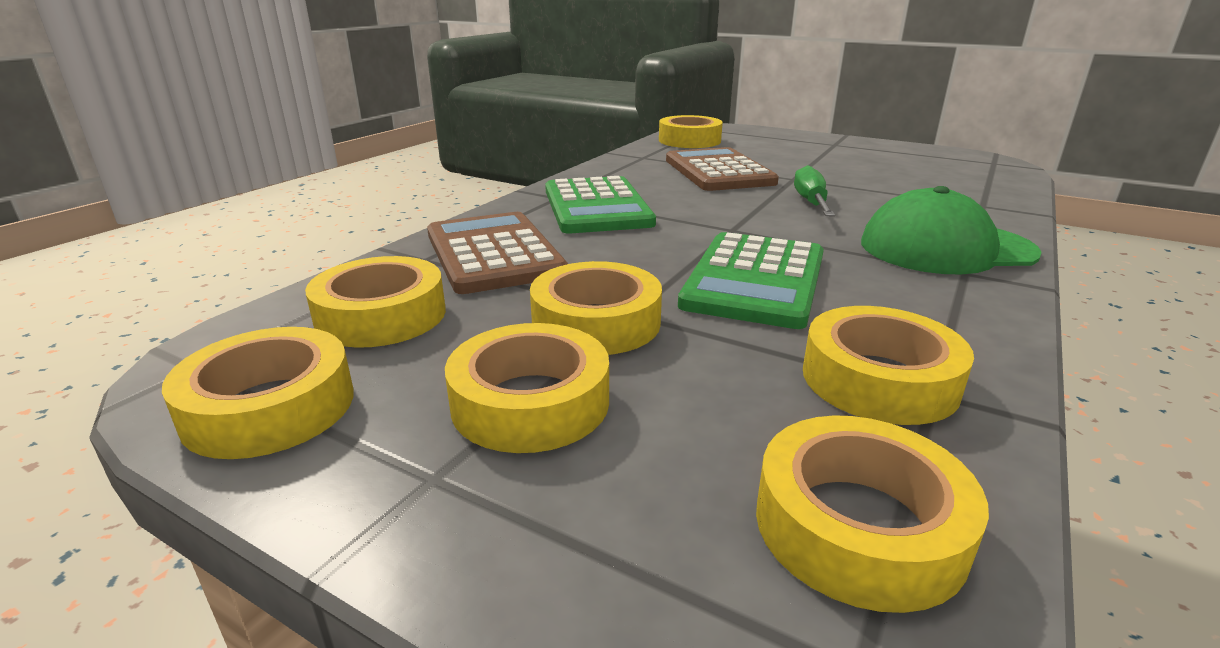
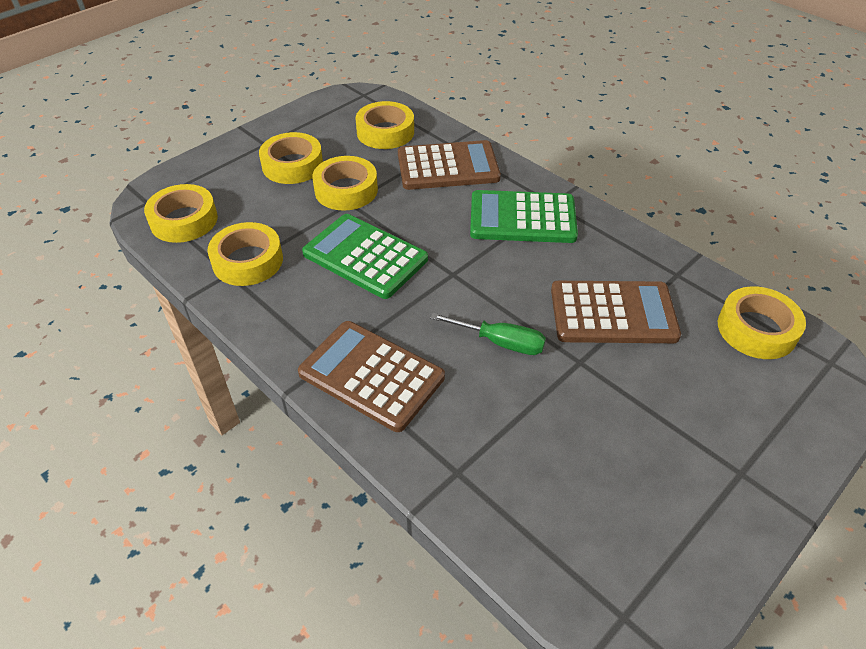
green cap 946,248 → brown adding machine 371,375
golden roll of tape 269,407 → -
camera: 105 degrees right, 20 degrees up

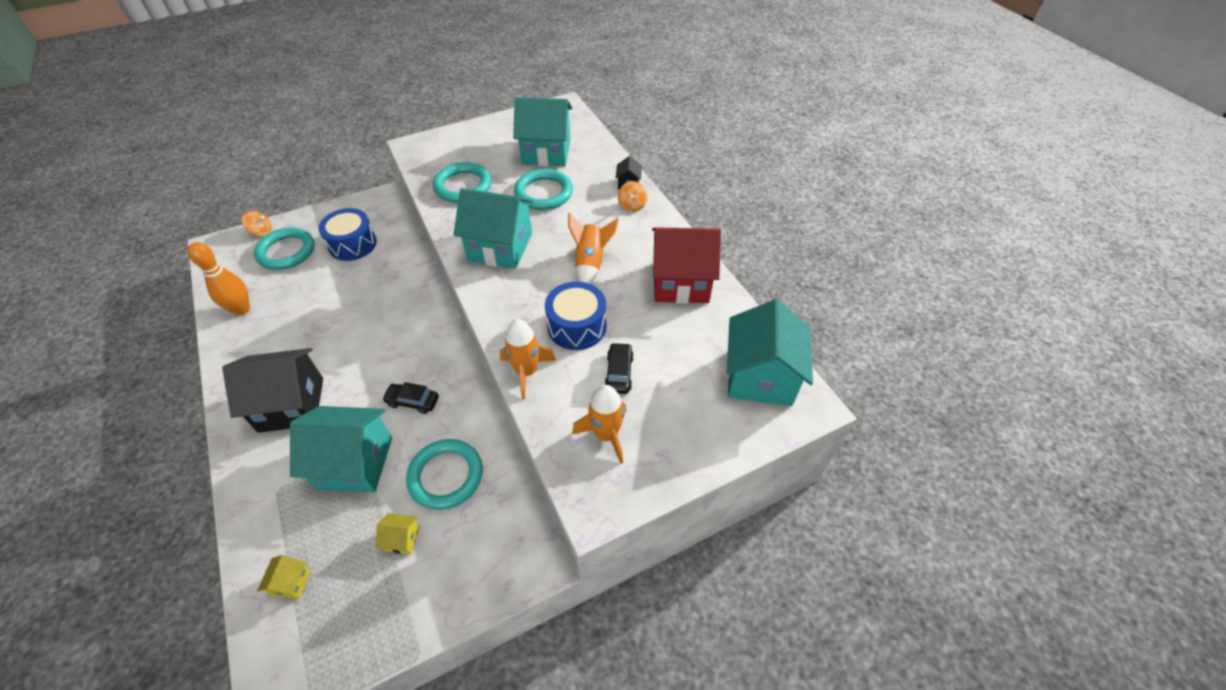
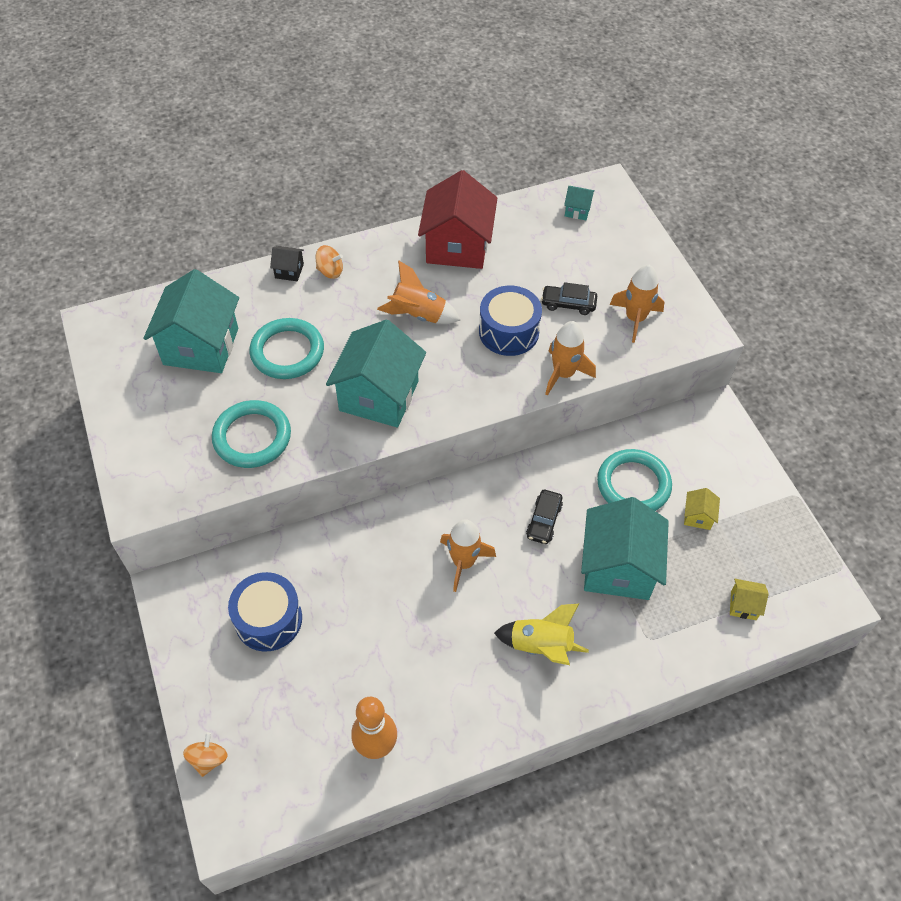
turquoise ring 286,251 → -
turquoise cottage 760,377 → turquoise cottage 577,210, x0.42
jet-black cottage 292,404 → golden toy rocket 541,646
- → orange-coloured toy rocket 463,562
camera: 85 degrees left, 5 degrees up

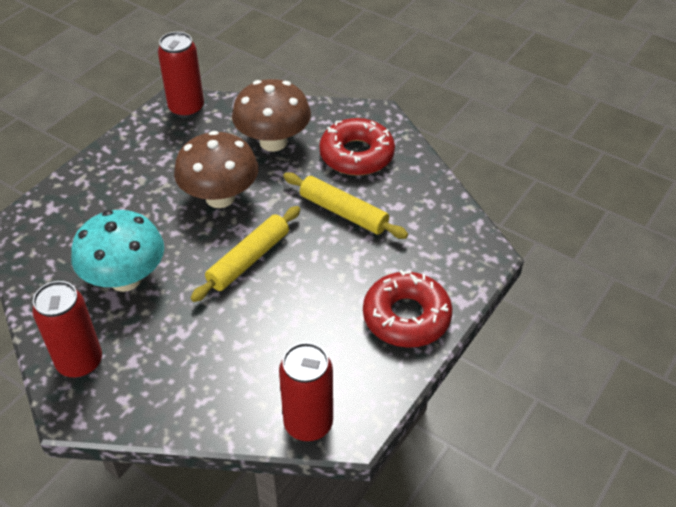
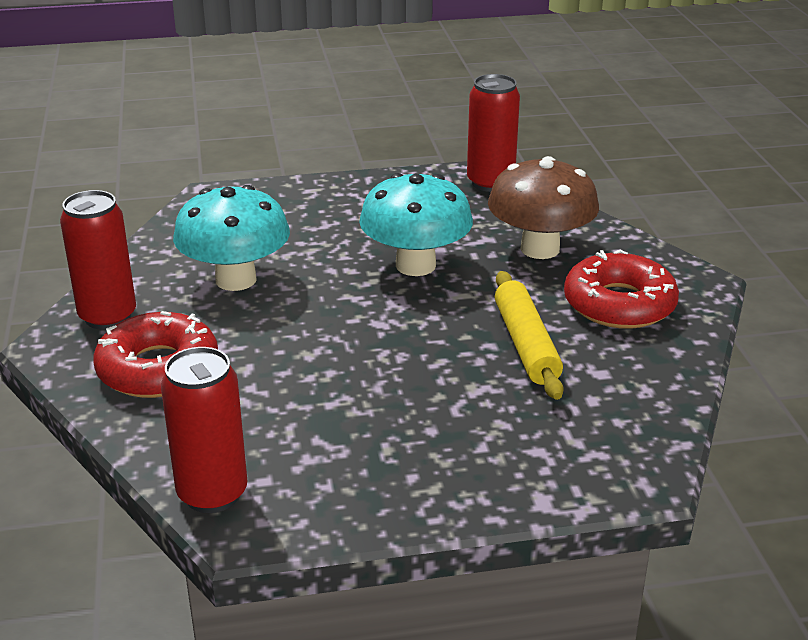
brown fungus 220,197 → turquoise fungus 415,265
golden rolling pin 248,259 → -
red glazed donut 406,317 → red glazed donut 158,369, move
camera: 45 degrees right, 15 degrees down

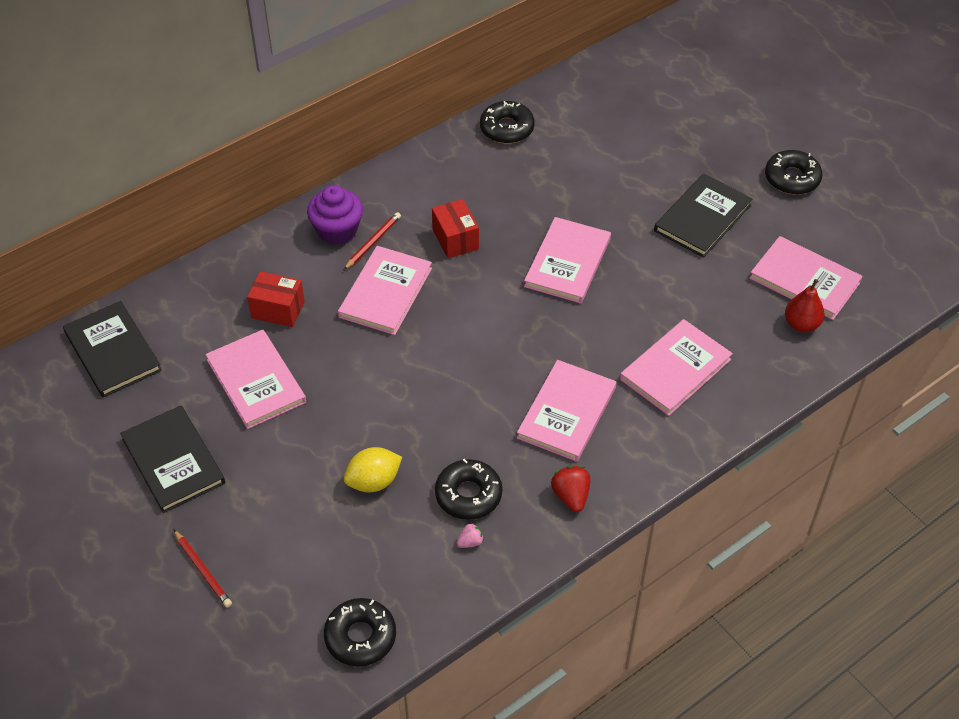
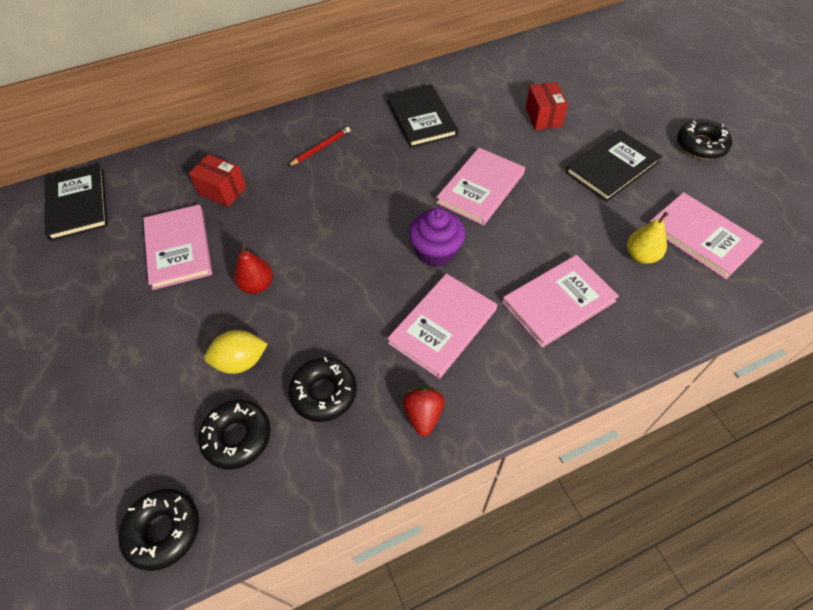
jet-black glazed donut 507,128 → jet-black glazed donut 237,437, move
purple cupcake 337,230 → purple cupcake 436,252, move
red package 455,239 → red package 543,117, move
rose-pink book 385,292 → -
red toy pear 801,324 → red toy pear 257,285, move
jet-black book 173,461 → jet-black book 421,118, move
rose-pink strawberry 470,542 → -
red wooden pencil 202,570 → -
- → golden toy pear 641,256
camera: 15 degrees right, 5 degrees up

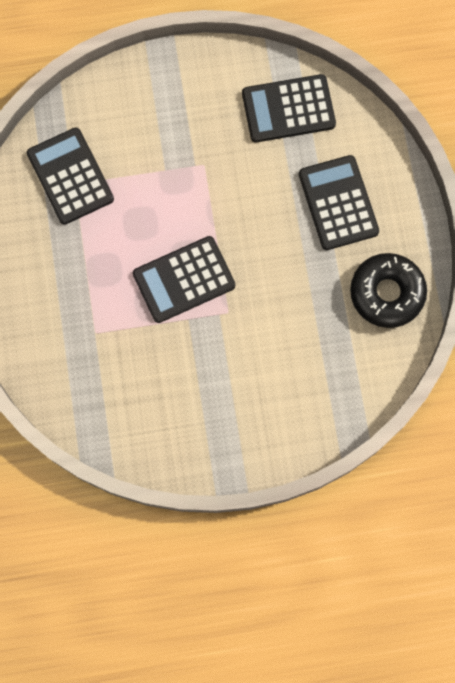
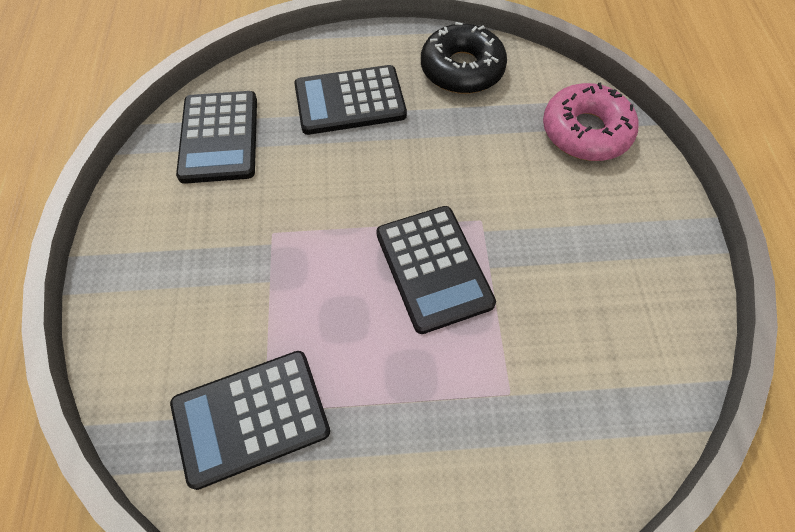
- → rose-pink glazed donut 585,132
camera: 85 degrees left, 15 degrees down

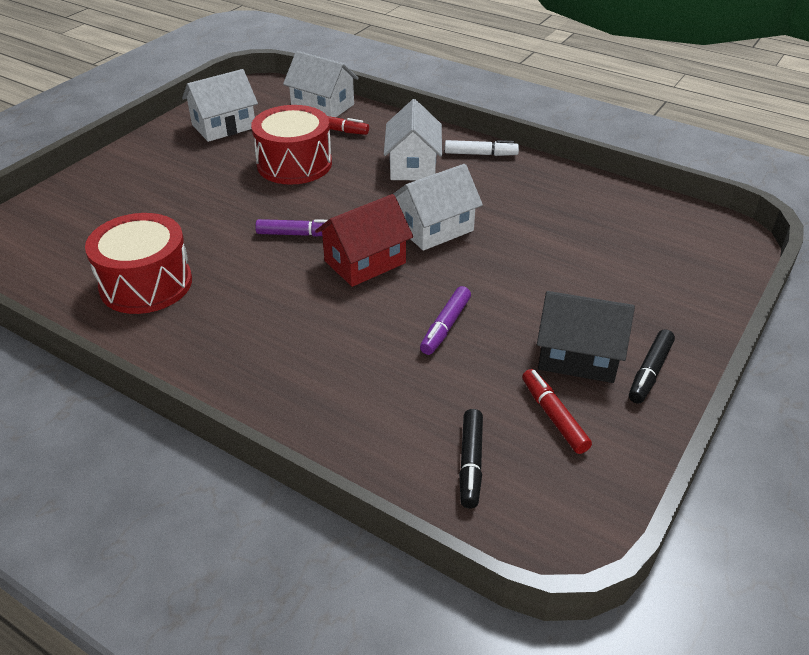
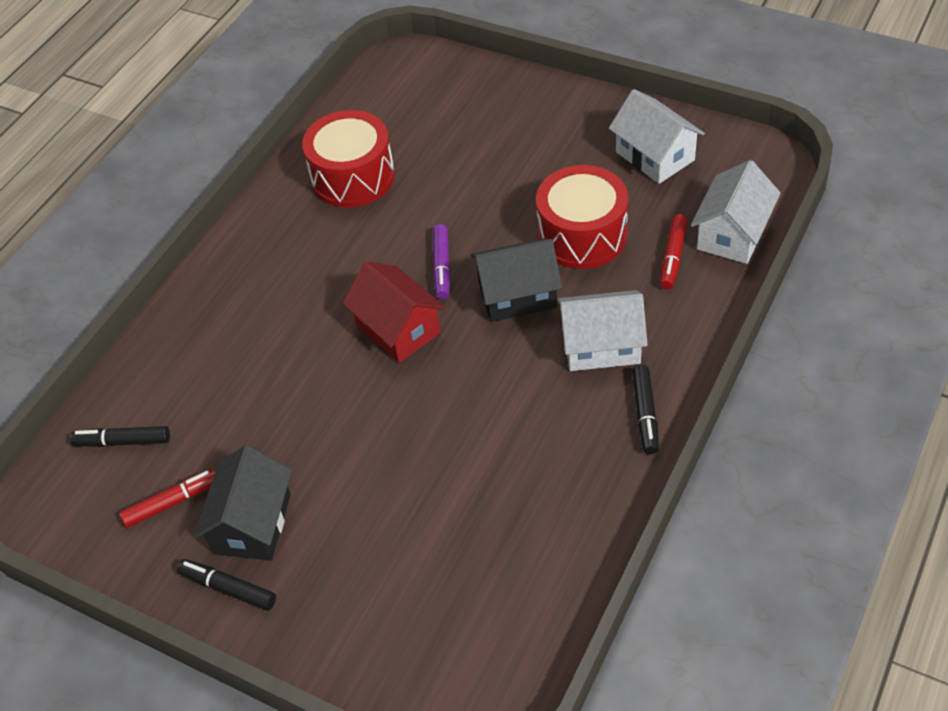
snow-white marker 480,154 → jet-black marker 645,414
snow-white cottage 434,228 → -
purple marker 445,326 → -
- → jet-black cottage 517,295
camera: 90 degrees right, 10 degrees up

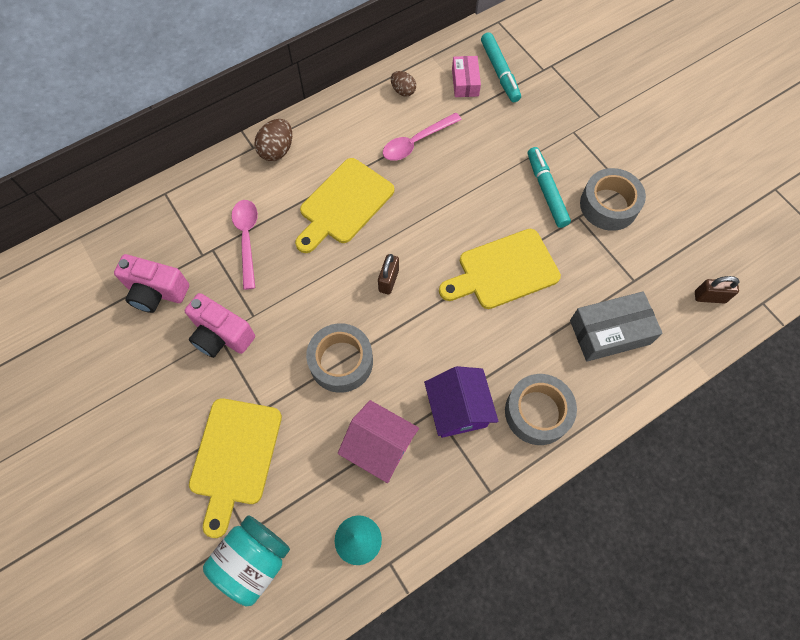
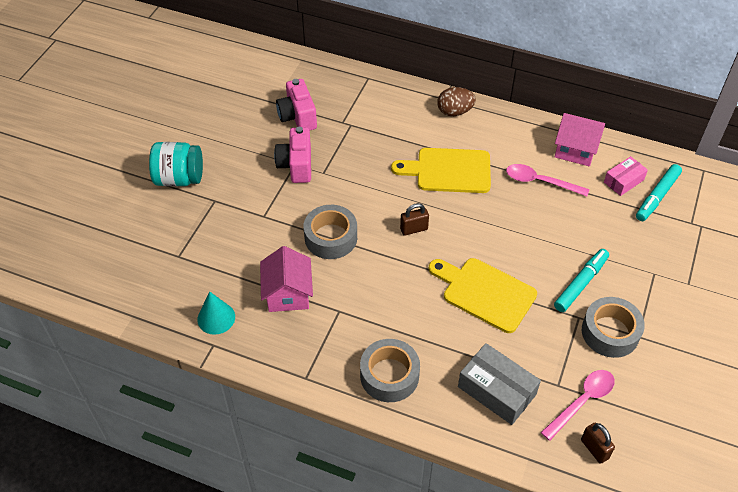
brown egg 403,91 → rose-pink cottage 575,150
rose-pink spoon 247,239 → rose-pink spoon 582,401, move
purple cottage 458,409 → -
golden bread board 235,457 → -
turquoise jar 253,561 → turquoise jar 179,178, move
camera: 55 degrees right, 15 degrees down

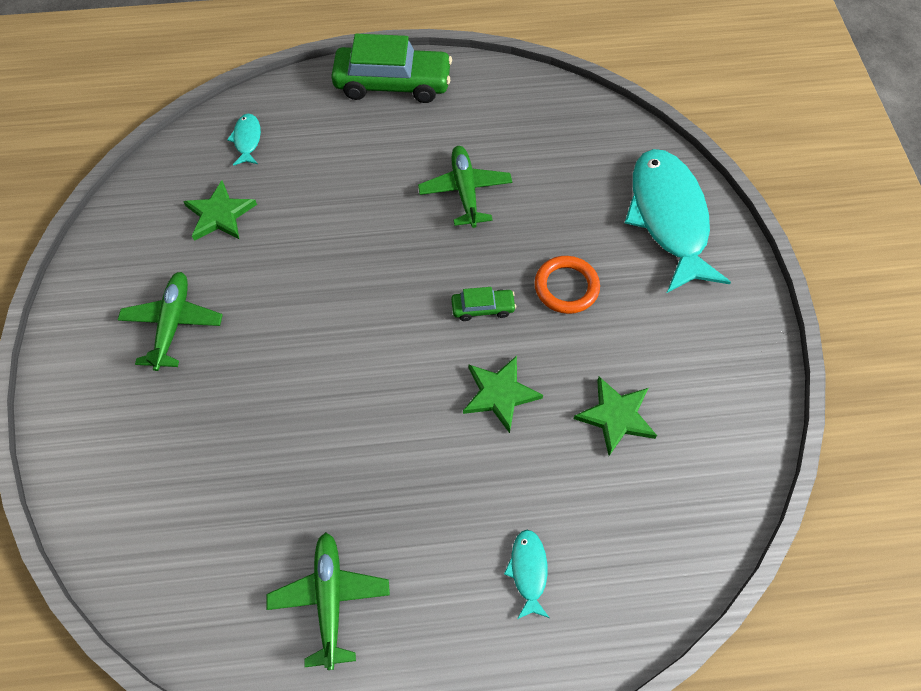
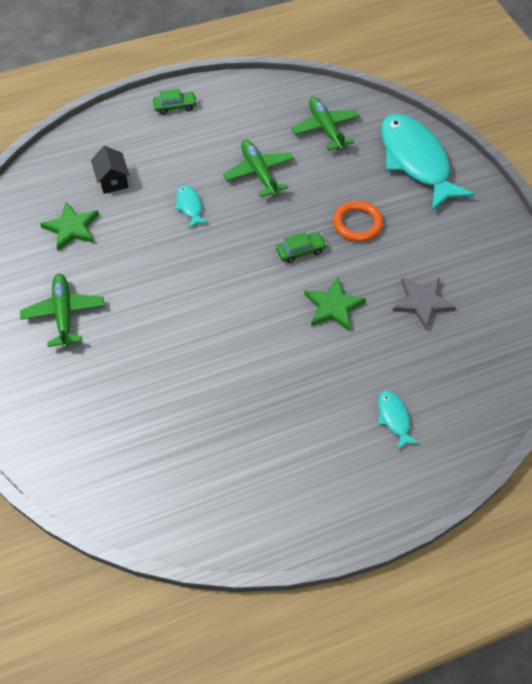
green toy car 393,84 → green toy car 175,107, x0.46
turquoise fish figure 247,140 → turquoise fish figure 189,206, move
green five-pointed star 616,416 → grey five-pointed star 422,302
green aeroplane 330,599 → green aeroplane 325,128, move
- → jet-black cottage 113,181
camera: 15 degrees left, 5 degrees down

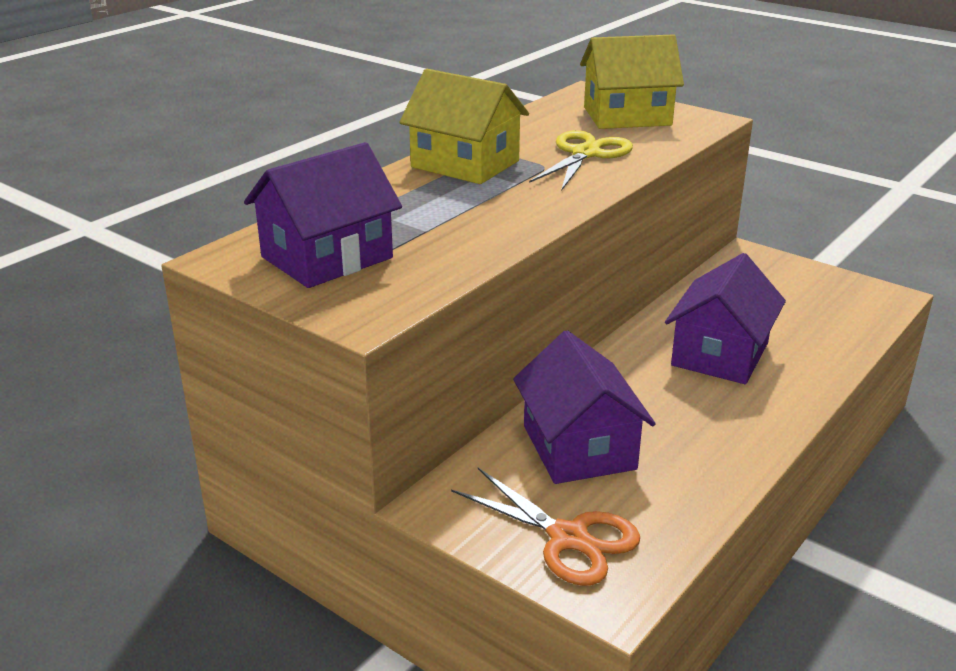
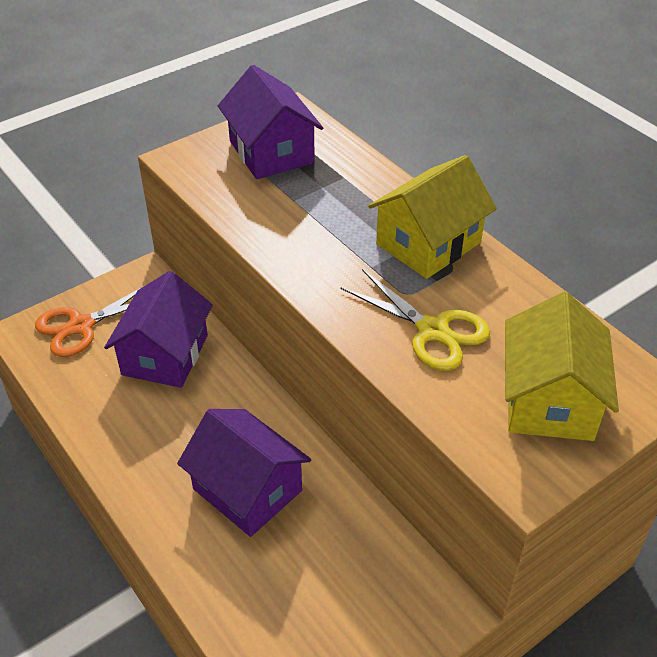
purple cottage 579,447 → purple cottage 165,355, 75 degrees counterclockwise
camera: 105 degrees right, 15 degrees up

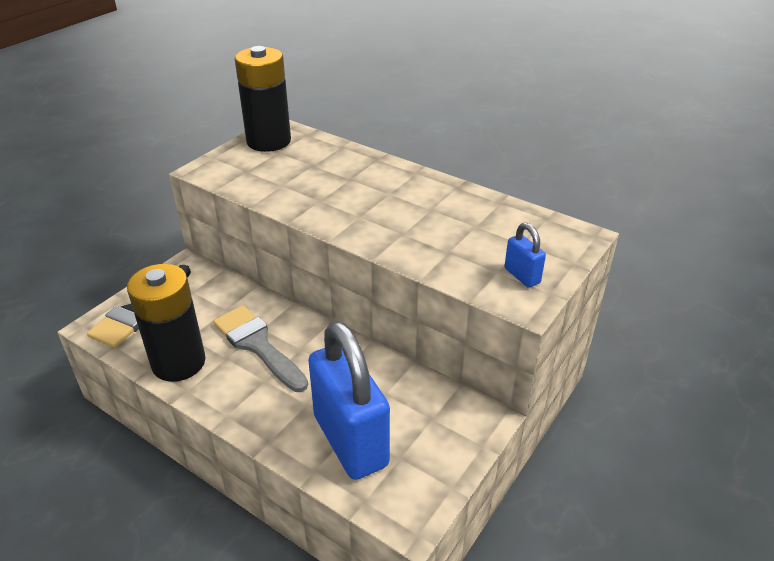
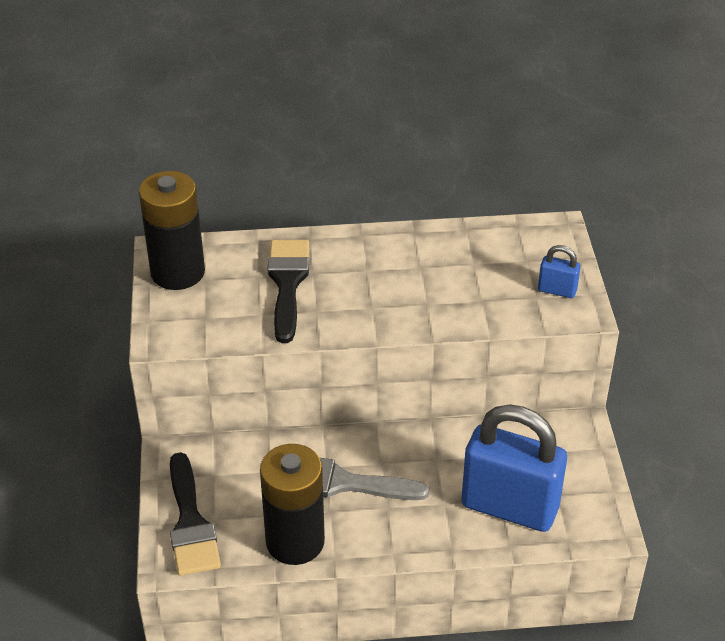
- → jet-black brush 287,283
camera: 40 degrees left, 5 degrees up

